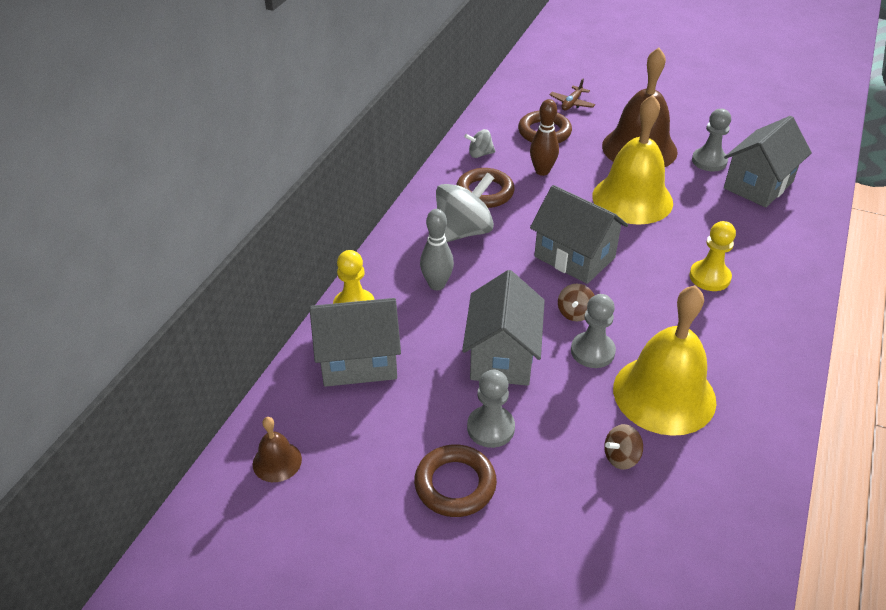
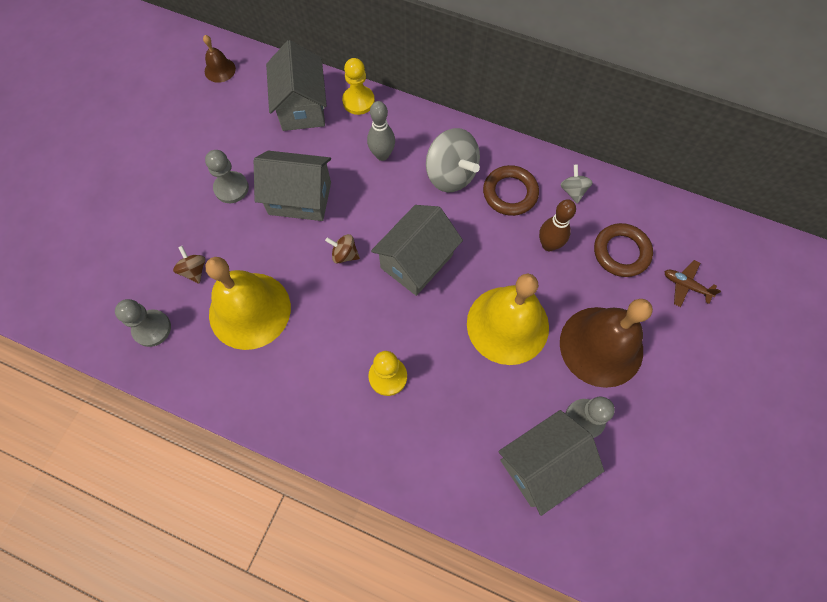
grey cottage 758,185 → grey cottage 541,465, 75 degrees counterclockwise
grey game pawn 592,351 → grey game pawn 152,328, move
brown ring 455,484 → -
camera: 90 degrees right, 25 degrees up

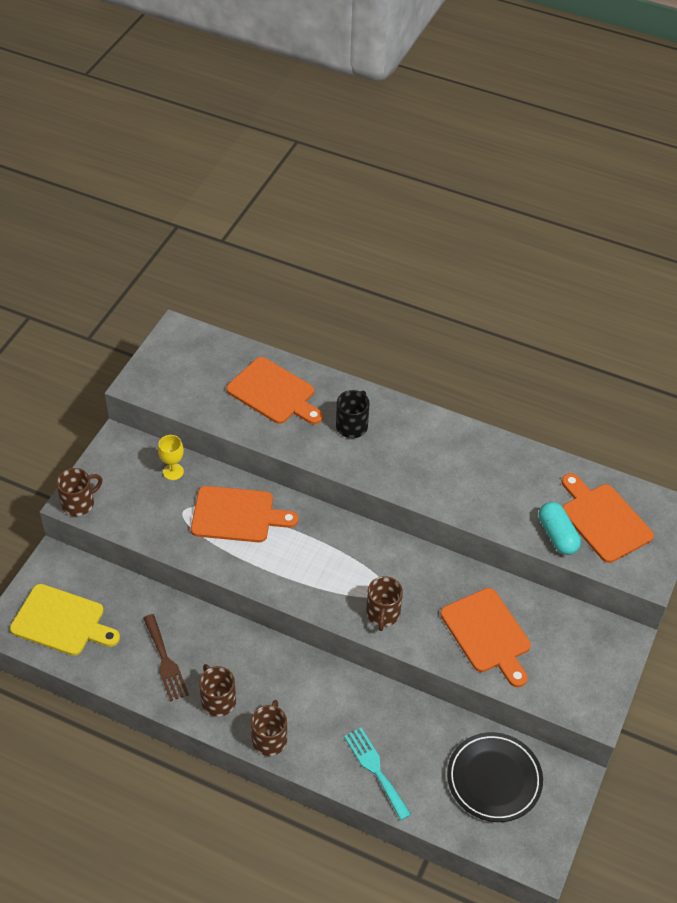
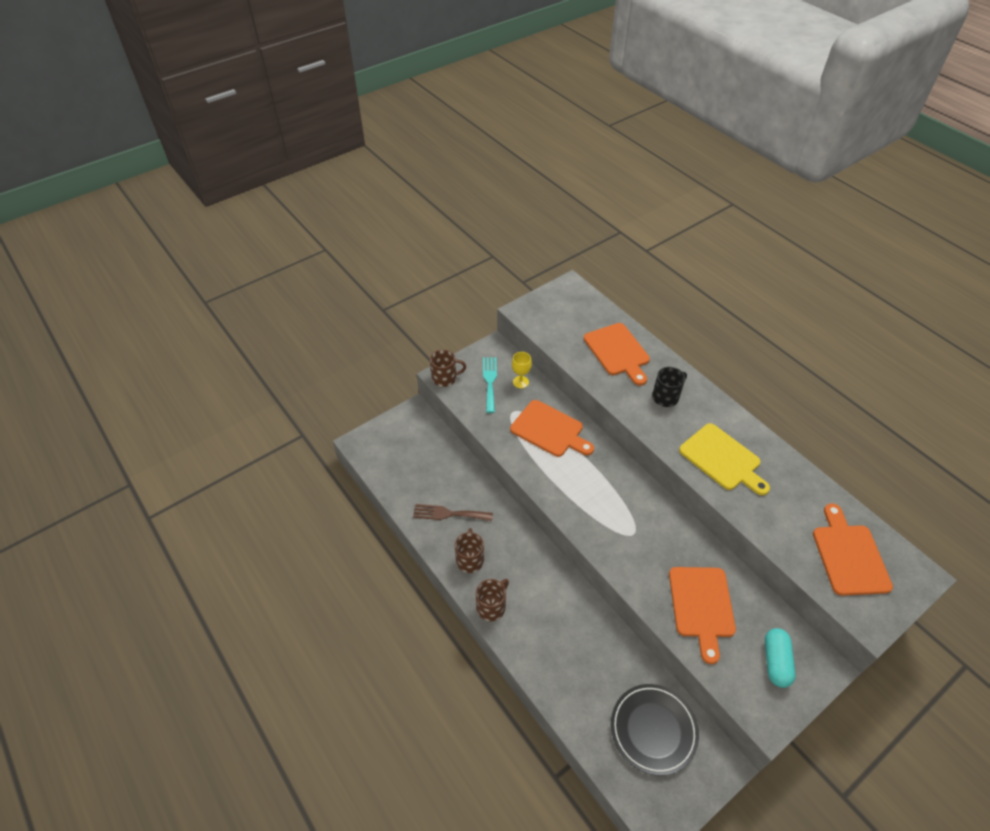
turquoise pill 557,535 → turquoise pill 775,661, move
brown coffee mug 383,614 → -
golden bread board 62,621 → golden bread board 722,459, move
brown dinner fork 165,661 → brown dinner fork 449,514, 90 degrees clockwise
turquoise dinner fork 375,769 → turquoise dinner fork 490,381, move
camera: 30 degrees right, 0 degrees up

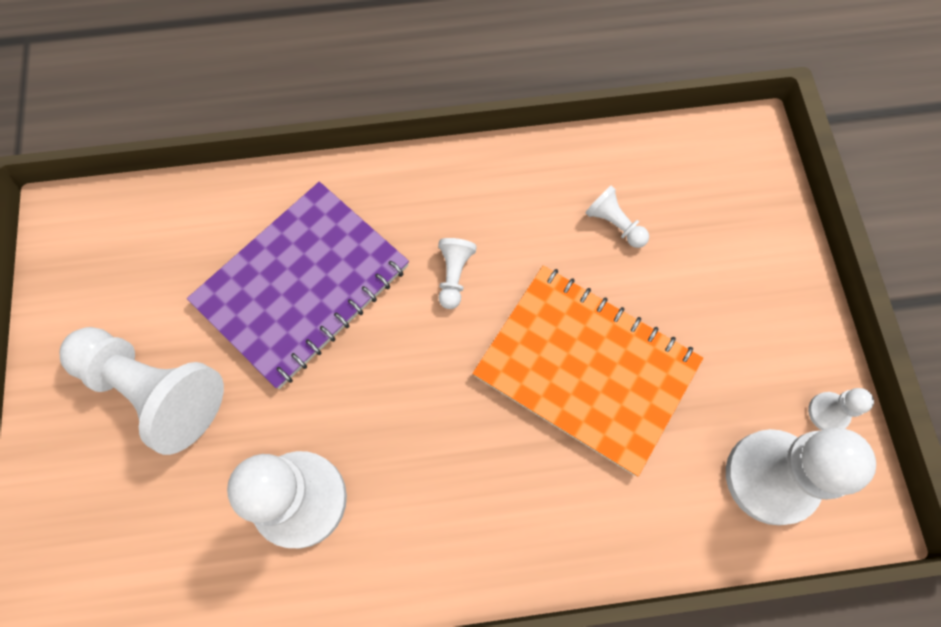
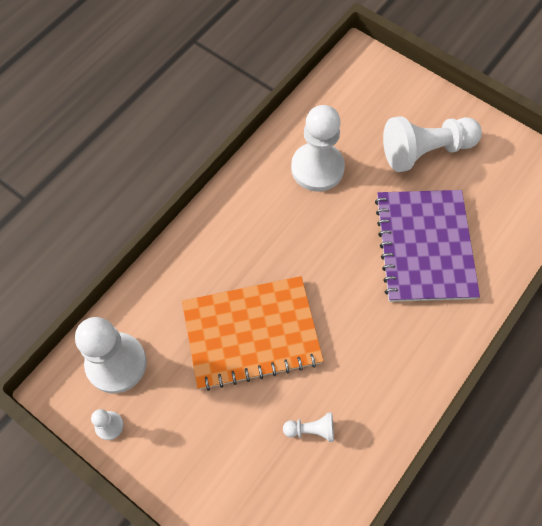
snow-white game pawn 454,275 → -
camera: 135 degrees right, 5 degrees down

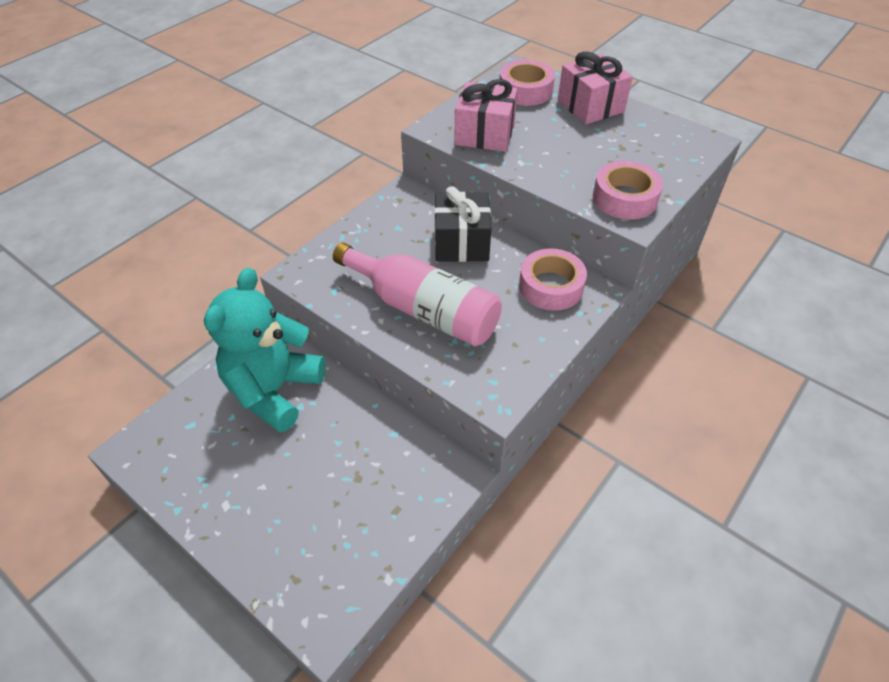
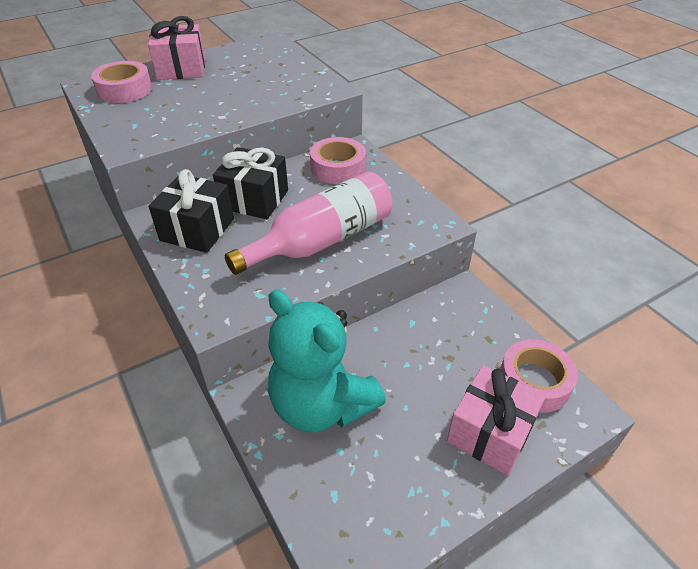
rose-pink present 484,134 → rose-pink present 490,432, move
rose-pink roll of tape 624,198 → rose-pink roll of tape 534,382, move
- → jet-black present 197,229
camera: 70 degrees left, 5 degrees down

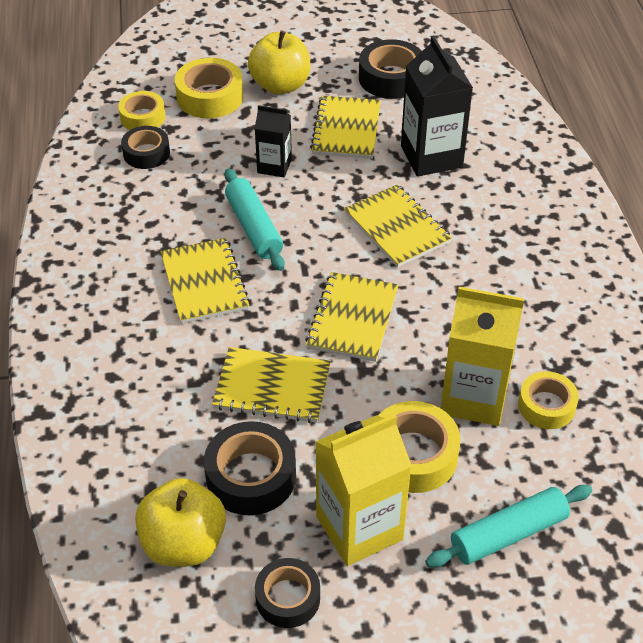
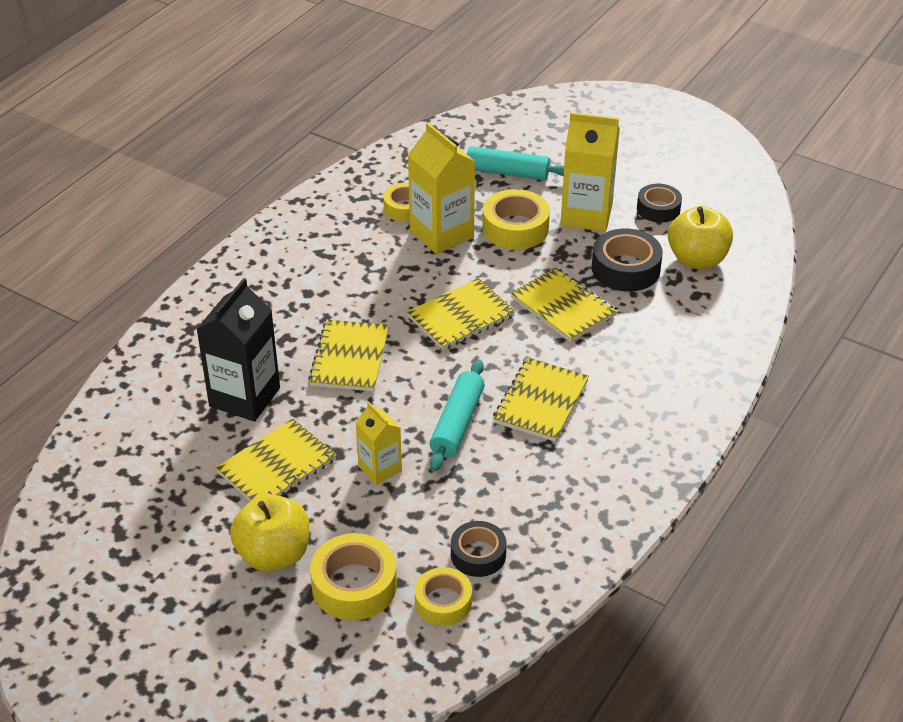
jet-black roll of tape 391,78 → -
jet-black carton 274,166 → golden carton 380,468
camera: 140 degrees left, 5 degrees down

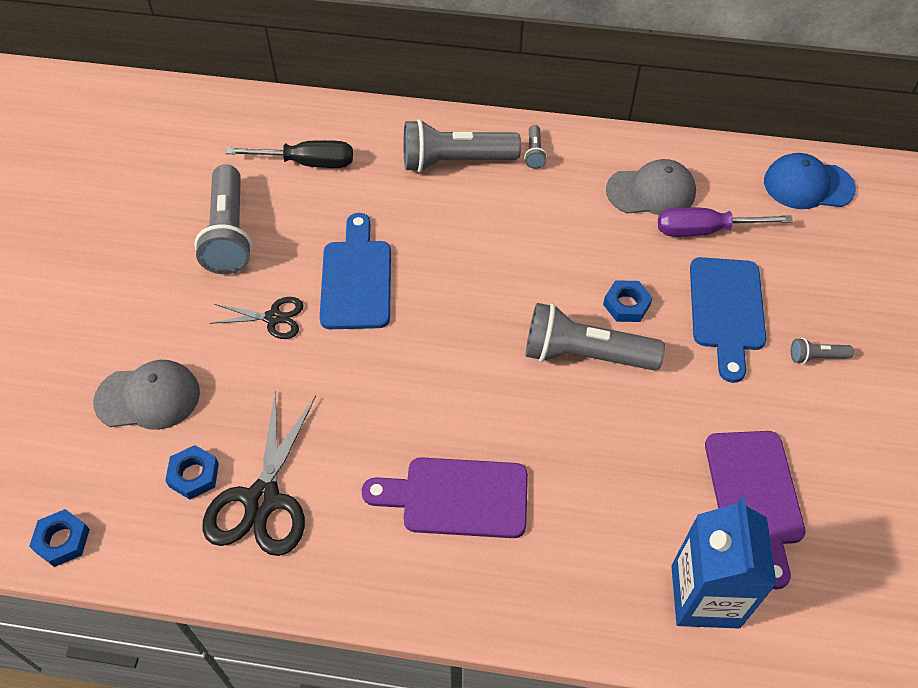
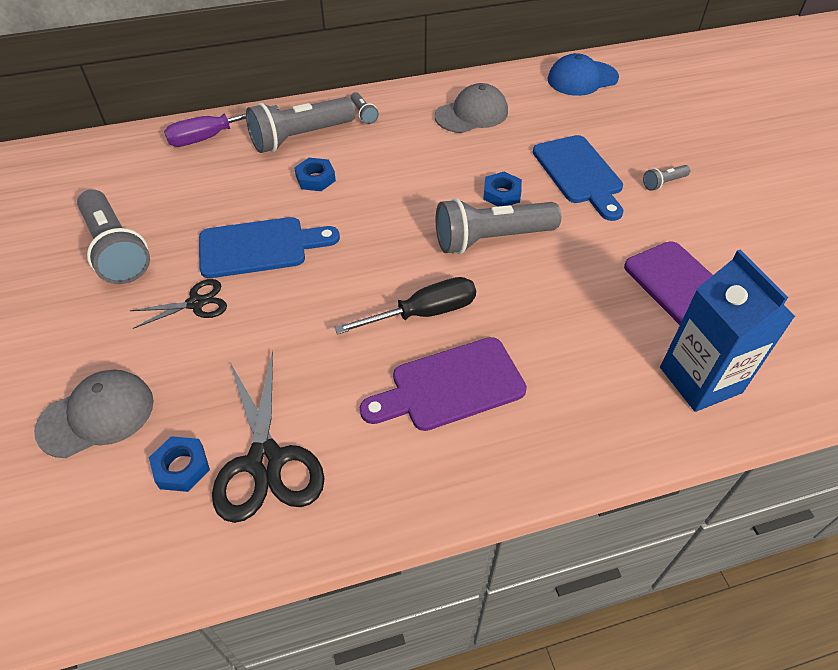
jet-black screwdriver 307,163 → jet-black screwdriver 423,313, move
purple screwdriver 705,230 → purple screwdriver 212,137, move
royal blue bread board 356,279 → royal blue bread board 260,247, 105 degrees clockwise
royal blue hex nut 62,540 → royal blue hex nut 315,178, move
camera: 25 degrees left, 5 degrees down

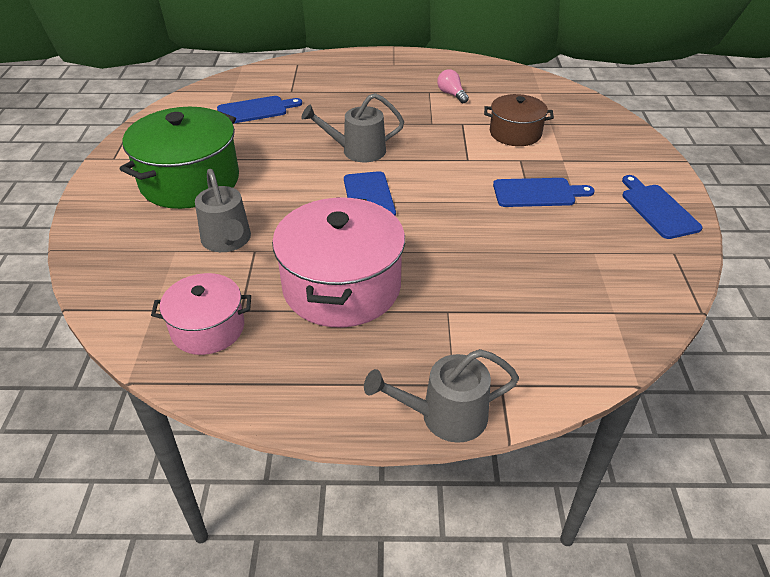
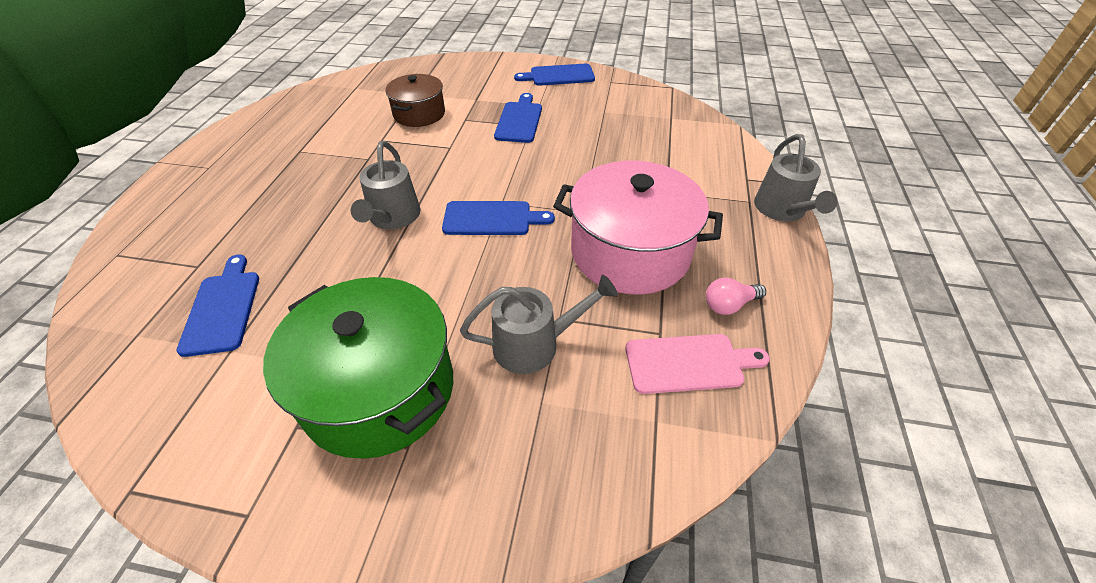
rose-pink bulb 451,94 → rose-pink bulb 729,305, move
rose-pink cooking pot 208,328 → rose-pink bread board 689,363
camera: 80 degrees left, 5 degrees up

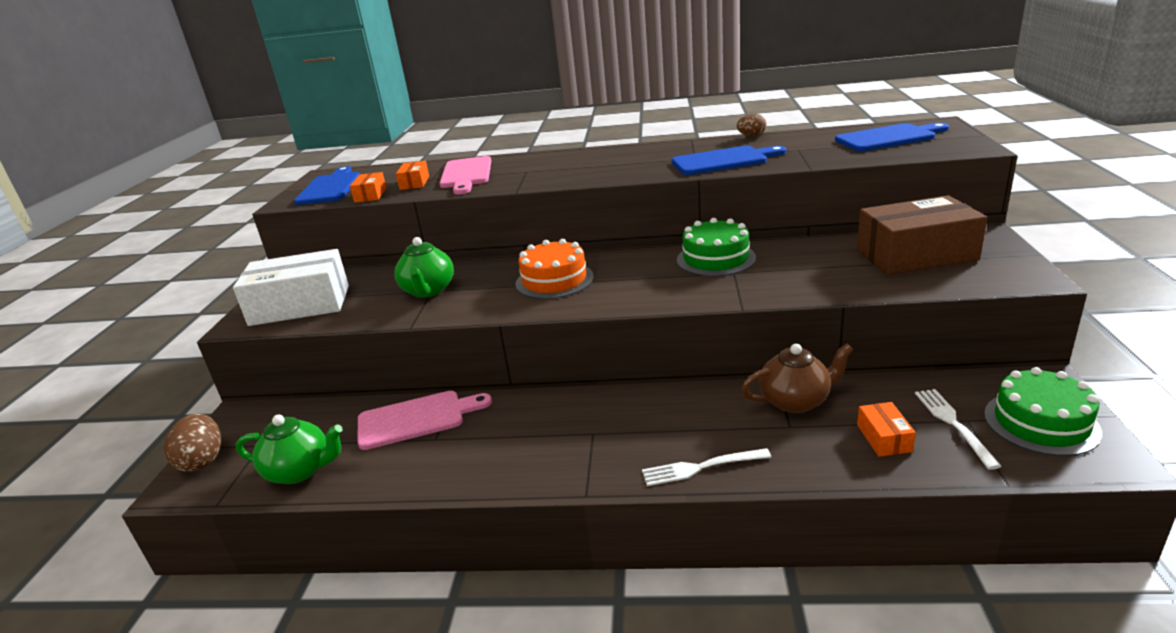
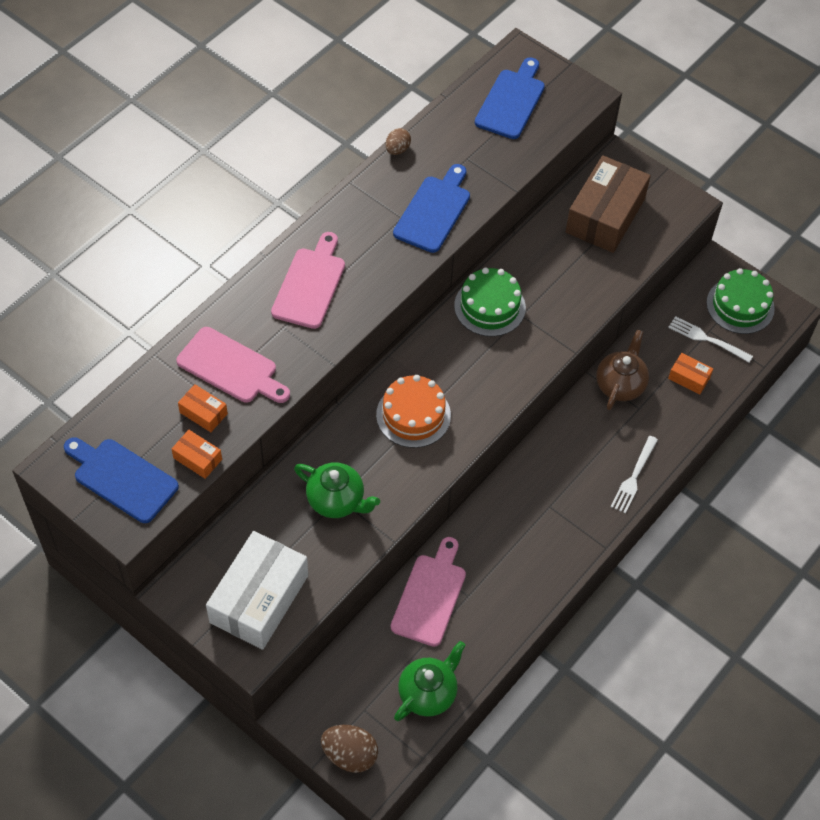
- → rose-pink bread board 310,284
camera: 60 degrees left, 30 degrees up

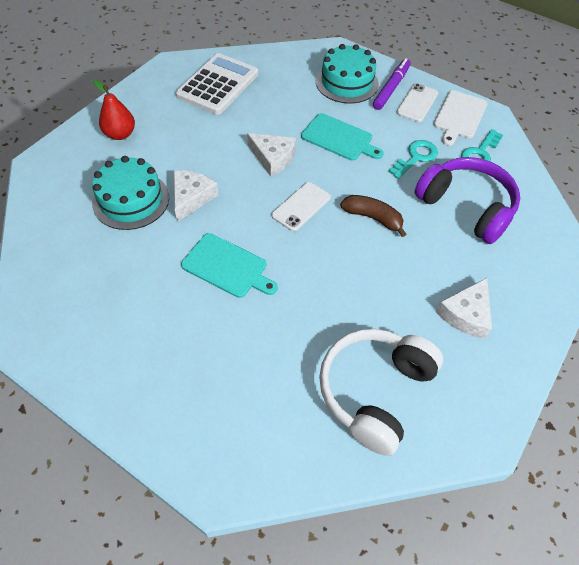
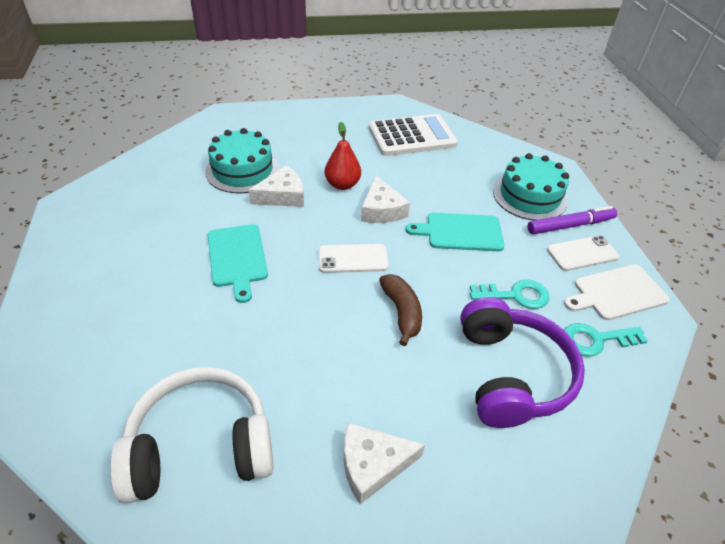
red toy pear 120,134 → red toy pear 342,184, move
turquoise bread board 339,138 → turquoise bread board 460,232, 105 degrees clockwise
camera: 45 degrees right, 10 degrees down

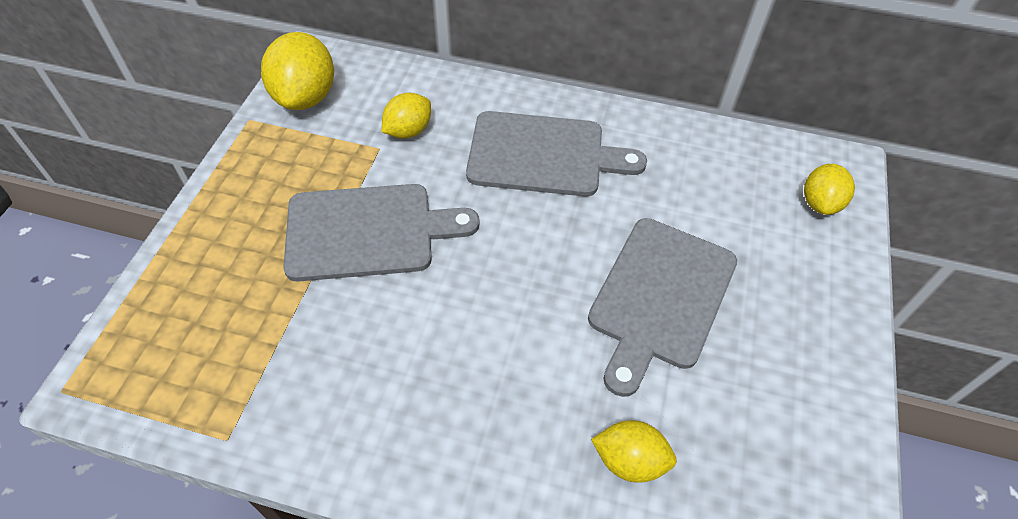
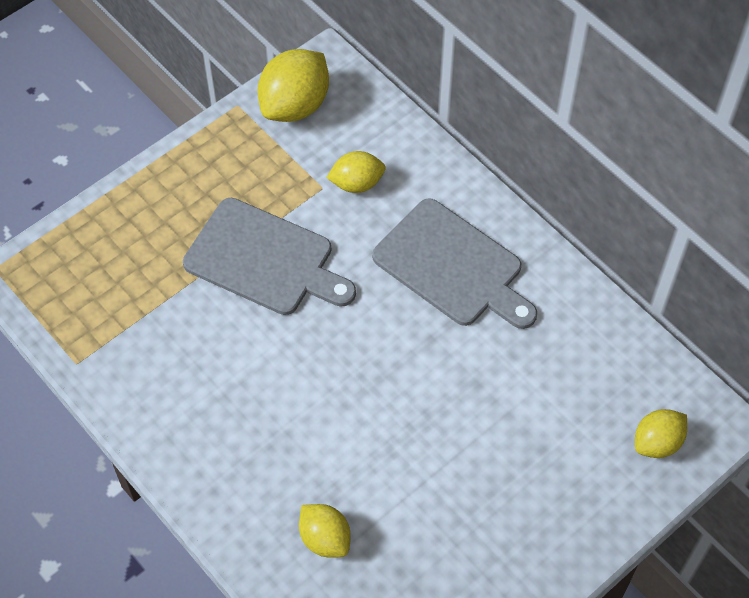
grey bread board 659,297 → -
camera: 35 degrees right, 5 degrees up

